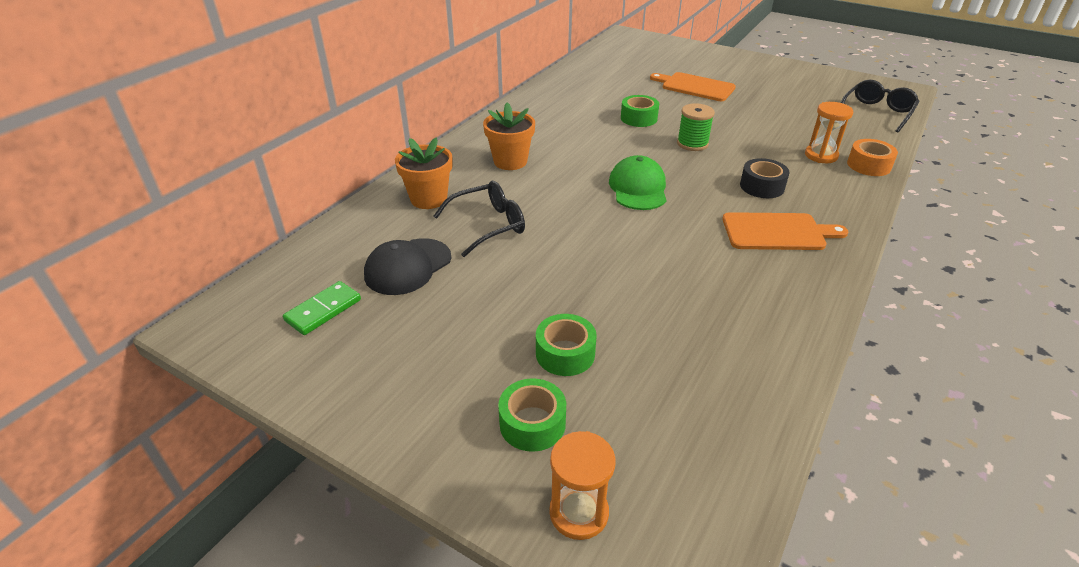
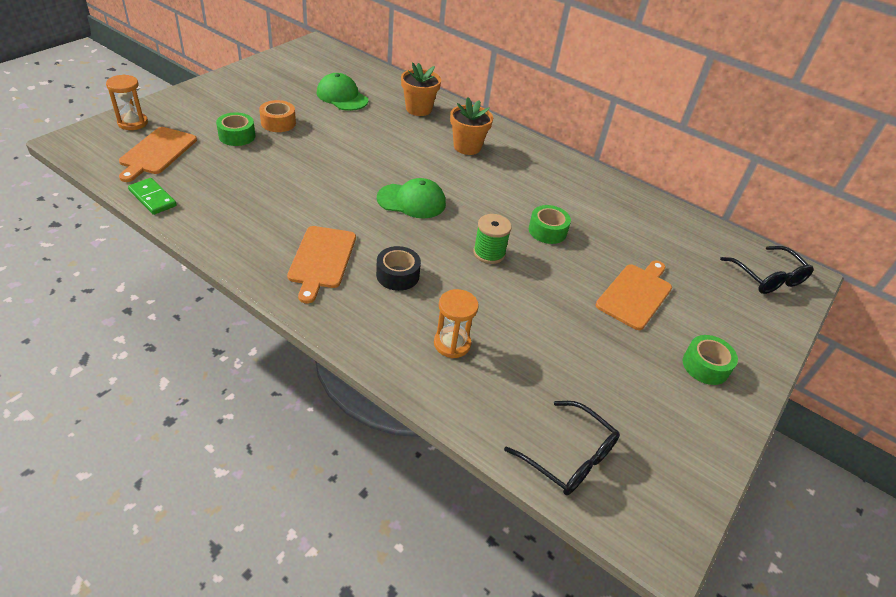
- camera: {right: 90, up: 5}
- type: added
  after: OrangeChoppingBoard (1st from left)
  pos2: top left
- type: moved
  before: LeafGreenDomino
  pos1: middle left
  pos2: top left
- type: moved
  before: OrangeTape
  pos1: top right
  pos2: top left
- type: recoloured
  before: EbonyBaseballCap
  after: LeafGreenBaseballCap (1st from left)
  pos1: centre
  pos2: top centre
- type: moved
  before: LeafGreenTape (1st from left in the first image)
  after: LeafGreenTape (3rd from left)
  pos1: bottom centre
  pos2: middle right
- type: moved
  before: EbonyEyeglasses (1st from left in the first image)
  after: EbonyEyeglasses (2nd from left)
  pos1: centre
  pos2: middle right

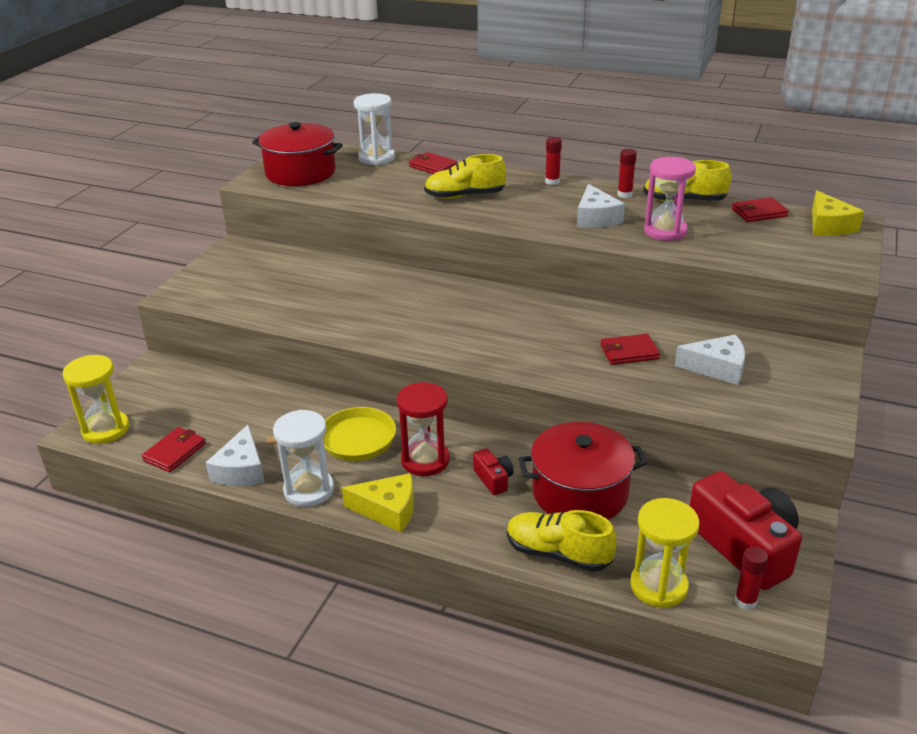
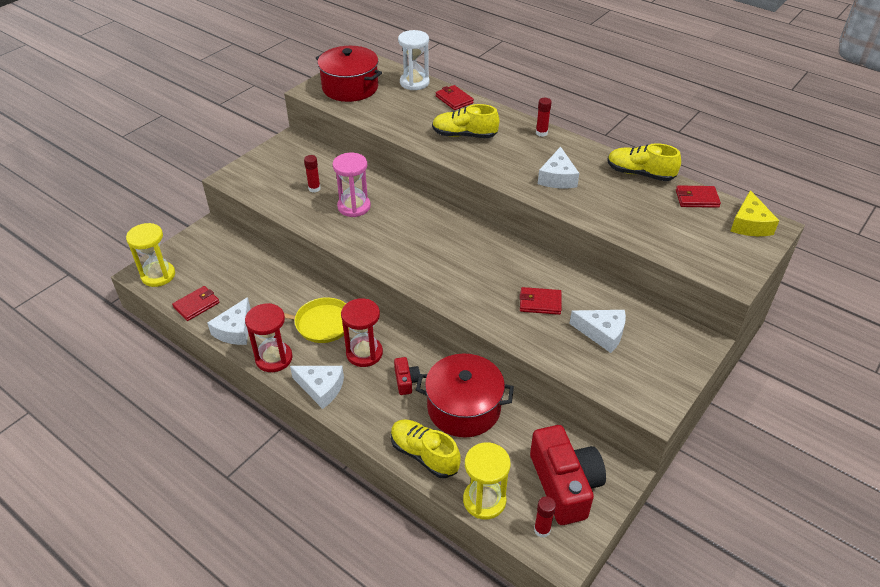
- camera: {right: 15, up: 10}
- type: recoloured
  before: SnowWhiteSandTimer (1st from left)
  after: CrimsonSandTimer (1st from left)
  pos1: middle left
  pos2: middle left
- type: recoloured
  before: YellowPieceOfCheese (1st from left)
  after: SnowWhitePieceOfCheese (2nd from left)
  pos1: bottom centre
  pos2: centre
- type: moved
  before: CrimsonGlue (2nd from left in the first image)
  after: CrimsonGlue (1st from left)
  pos1: top right
  pos2: top centre
- type: moved
  before: PinkSandTimer
  pos1: top right
  pos2: top centre

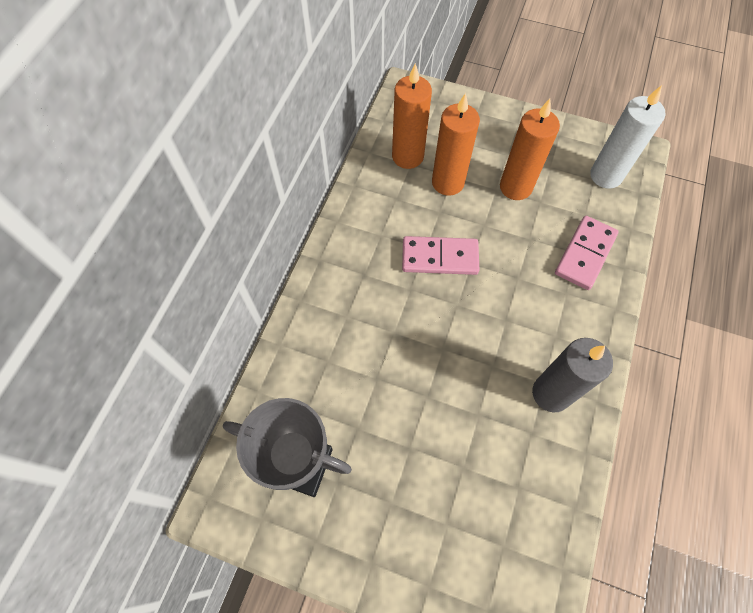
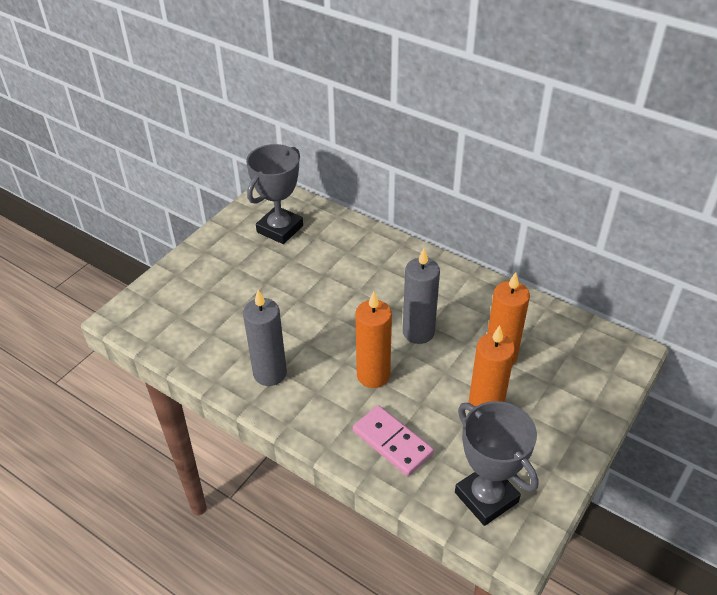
- camera: {right: 105, up: -20}
- type: moved
  before: OrangePillarCandle (1st from left)
  pos1: top centre
  pos2: centre
- type: replaced
  before: PinkDomino (1st from left)
  after: GrayPillarCandle (2nd from left)
  pos1: centre
  pos2: centre
- type: replaced
  before: SnowWhitePillarCandle
  after: GrayTrophy (2nd from left)
  pos1: top right
  pos2: bottom right

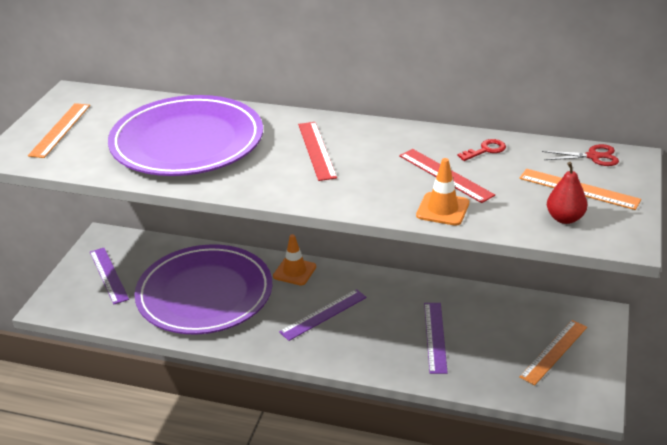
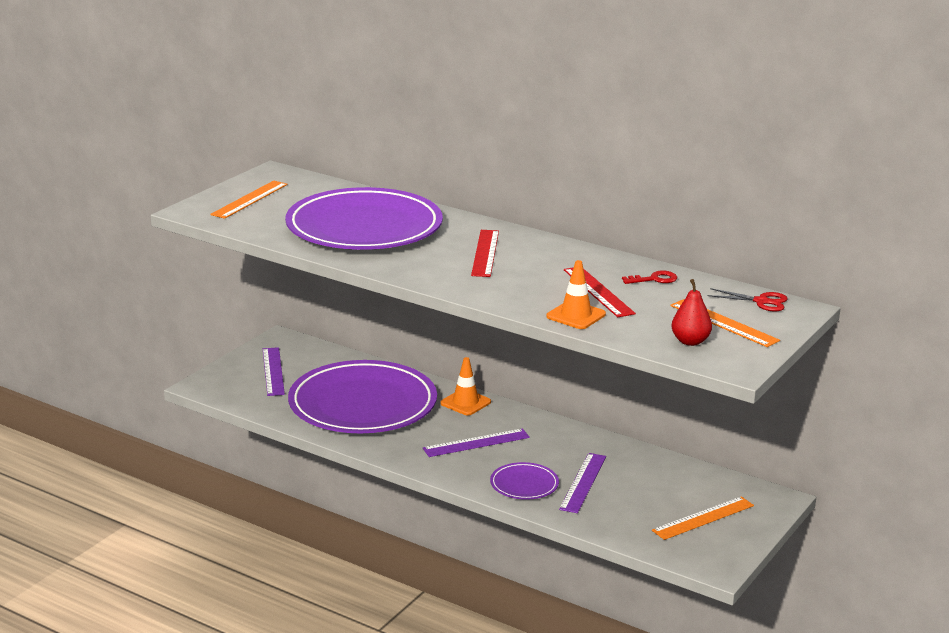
- camera: {right: 15, up: -10}
- type: added
  after: PurpleDinnerPlate (3rd from left)
  pos2: bottom centre

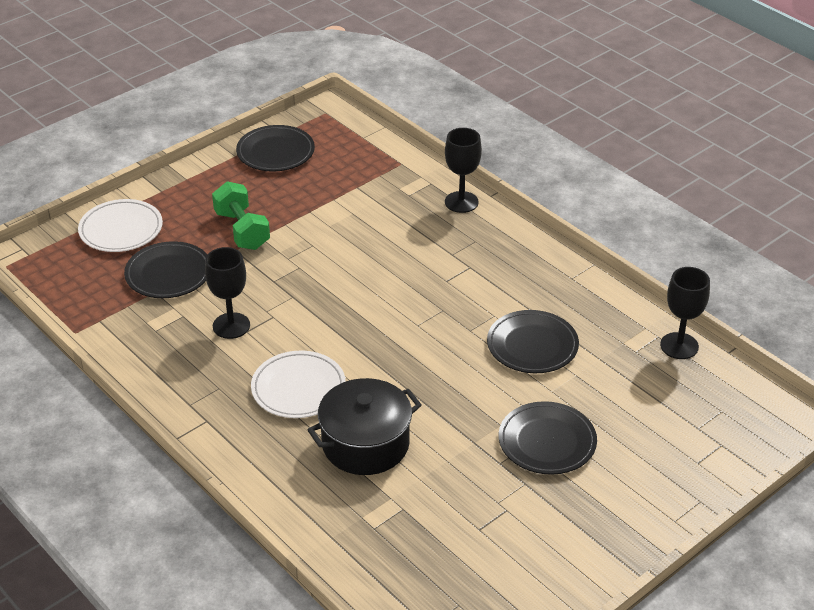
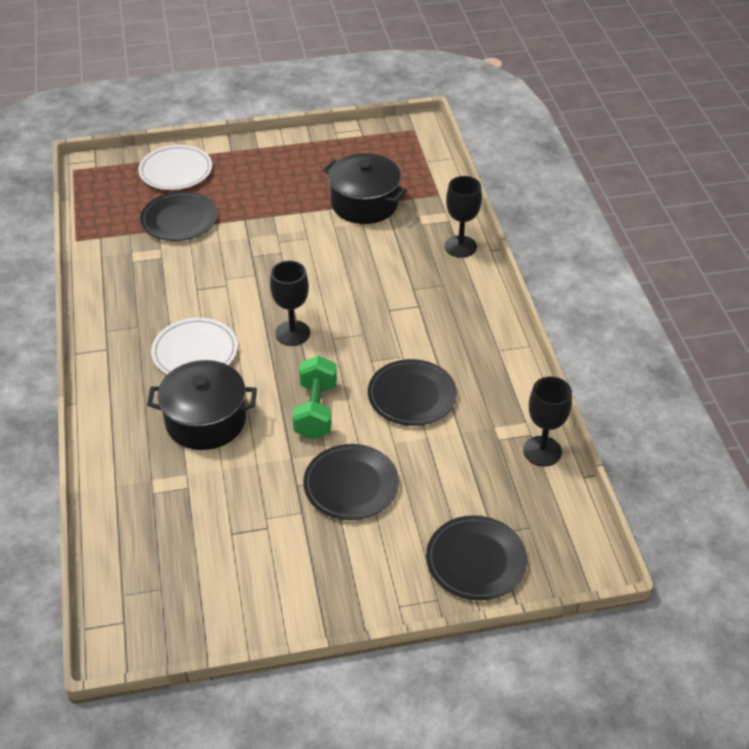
- camera: {right: 30, up: 5}
- type: moved
  before: EbonyWineGlass (1st from left)
  pos1: middle left
  pos2: centre
- type: moved
  before: LeafGreenDumbbell
  pos1: middle left
  pos2: centre
- type: added
  after: EbonyStockpot (2nd from left)
  pos2: top centre
- type: moved
  before: EbonyDinnerPlate (2nd from left in the first image)
  after: EbonyDinnerPlate (4th from left)
  pos1: top centre
  pos2: bottom centre

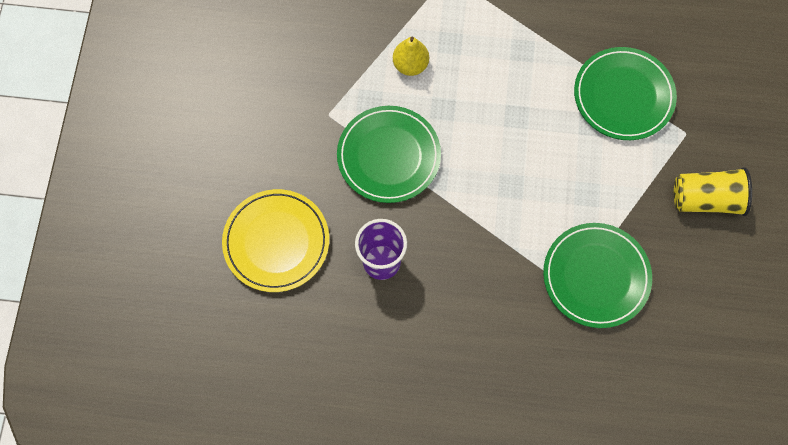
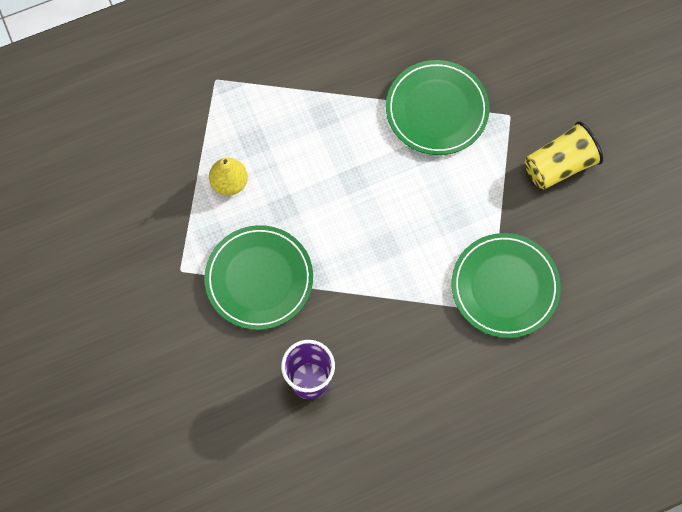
- camera: {right: -30, up: 0}
- type: removed
  before: YellowDinnerPlate
  pos1: centre

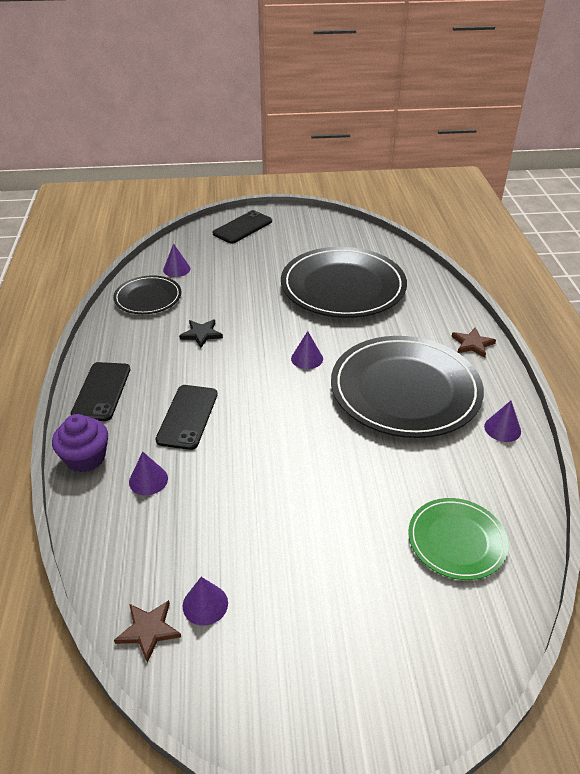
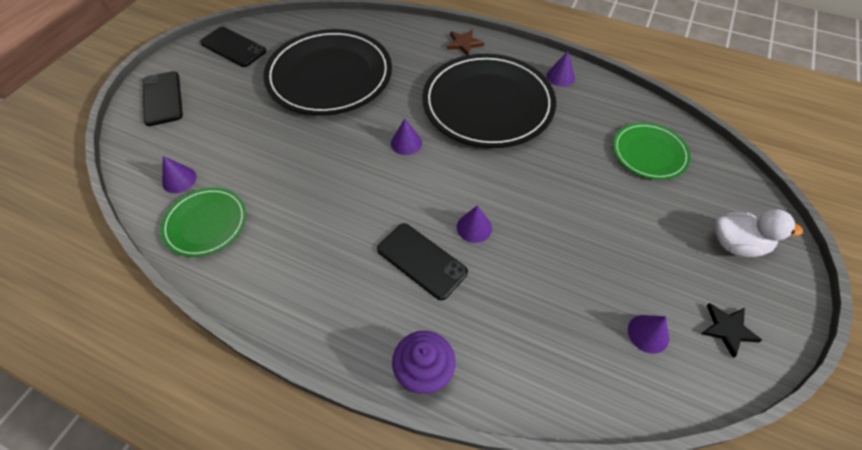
- camera: {right: -60, up: 15}
- type: recoloured
  before: EbonyDinnerPlate (1st from left)
  after: LeafGreenDinnerPlate (1st from left)
  pos1: middle left
  pos2: middle left
- type: moved
  before: EbonyMobilePhone (1st from left in the first image)
  after: EbonyMobilePhone (2nd from left)
  pos1: middle left
  pos2: top left
- type: moved
  before: PurpleConeShape (1st from left in the first image)
  after: PurpleConeShape (3rd from left)
  pos1: middle left
  pos2: centre
- type: moved
  before: EbonyStar
  pos1: centre
  pos2: bottom right
- type: added
  after: SnowWhiteRubberDuck
  pos2: middle right
- type: removed
  before: BrownStar (1st from left)
  pos1: bottom left

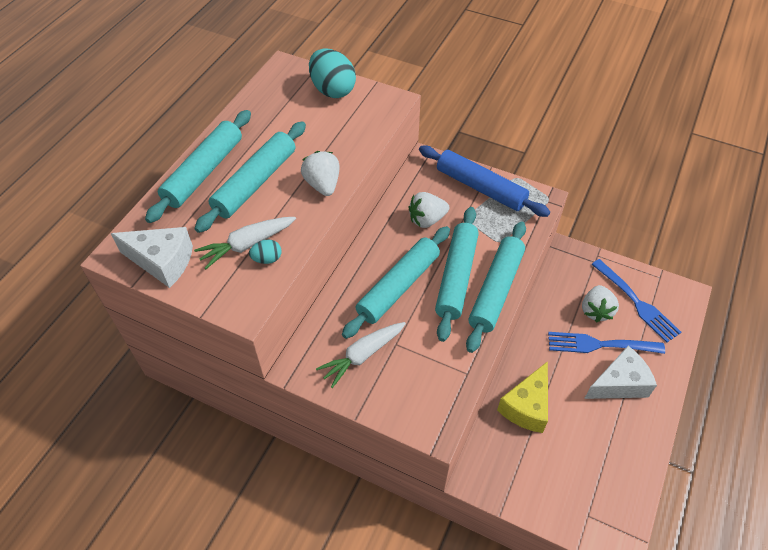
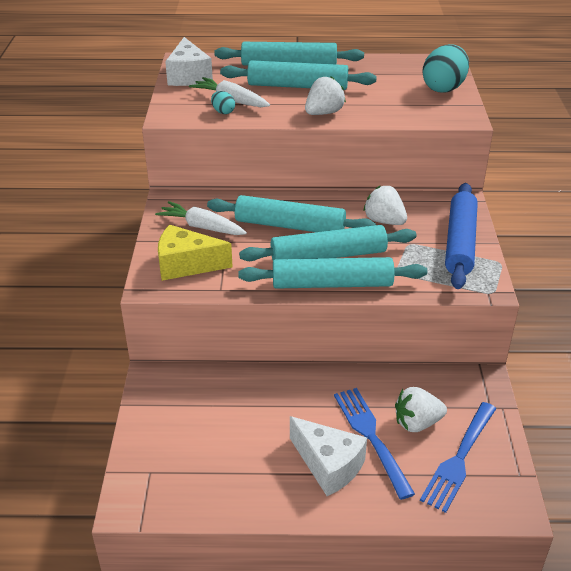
- camera: {right: 65, up: -15}
- type: moved
  before: YellowPieceOfCheese
  pos1: bottom right
  pos2: centre

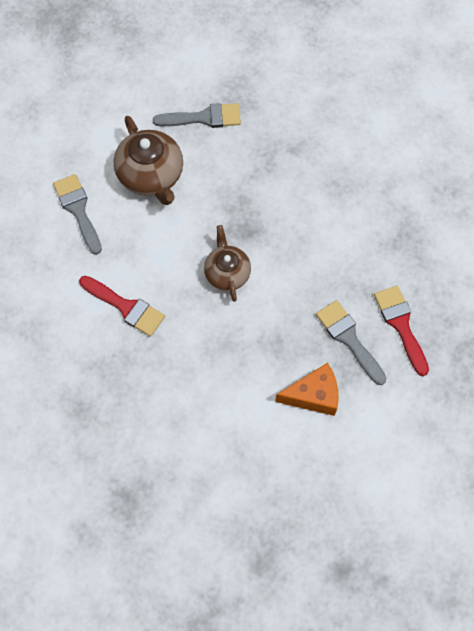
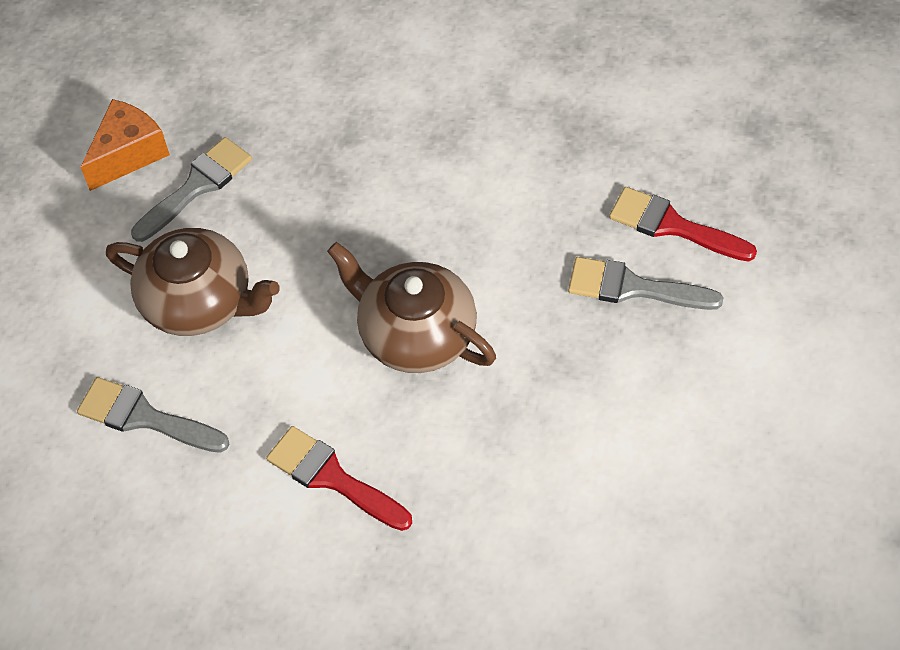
- camera: {right: -40, up: -10}
- type: moved
  before: OrangePieceOfCheese
  pos1: centre
  pos2: top left
- type: turned
  before: CrimsonPaintBrush (1st from left)
  pos1: middle left
  pos2: bottom centre
  turn: -135
- type: resized
  before: BrownTeapot (2nd from left)
  pos1: centre
  pos2: centre
  scale: 1.54

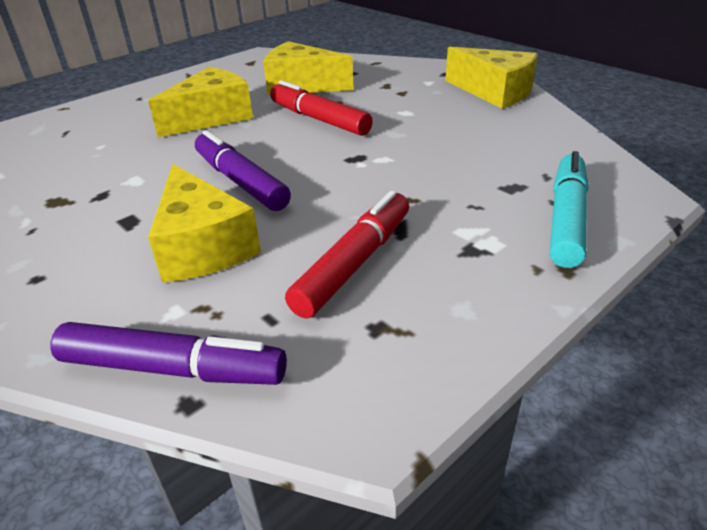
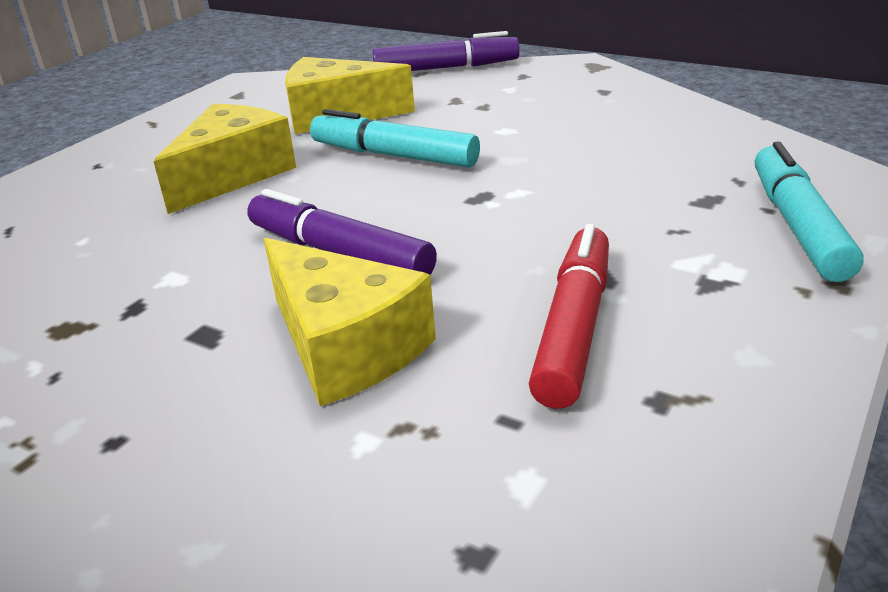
- camera: {right: -15, up: -5}
- type: recoloured
  before: CrimsonMarker (1st from left)
  after: TealMarker (1st from left)
  pos1: top centre
  pos2: top centre
- type: moved
  before: PurpleMarker (1st from left in the first image)
  after: PurpleMarker (2nd from left)
  pos1: middle left
  pos2: top centre
- type: removed
  before: YellowPieceOfCheese (4th from left)
  pos1: top right

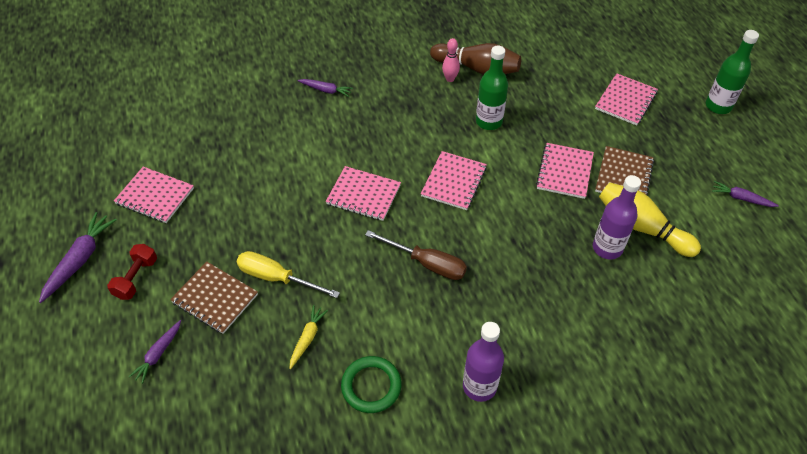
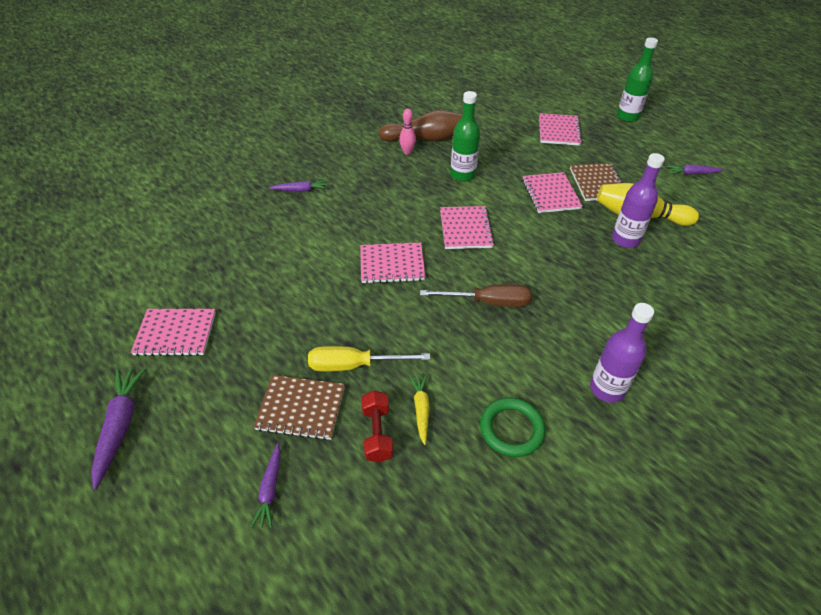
- camera: {right: -25, up: -5}
- type: moved
  before: CrimsonDumbbell
  pos1: middle left
  pos2: bottom centre

